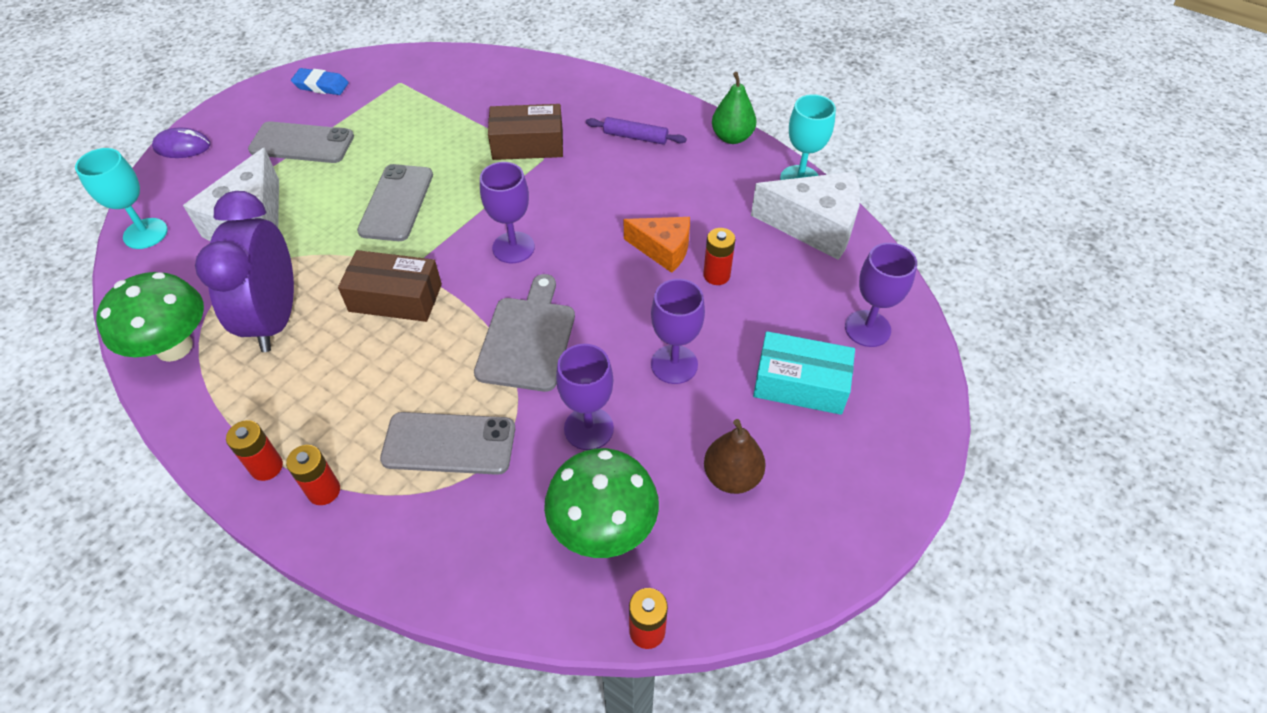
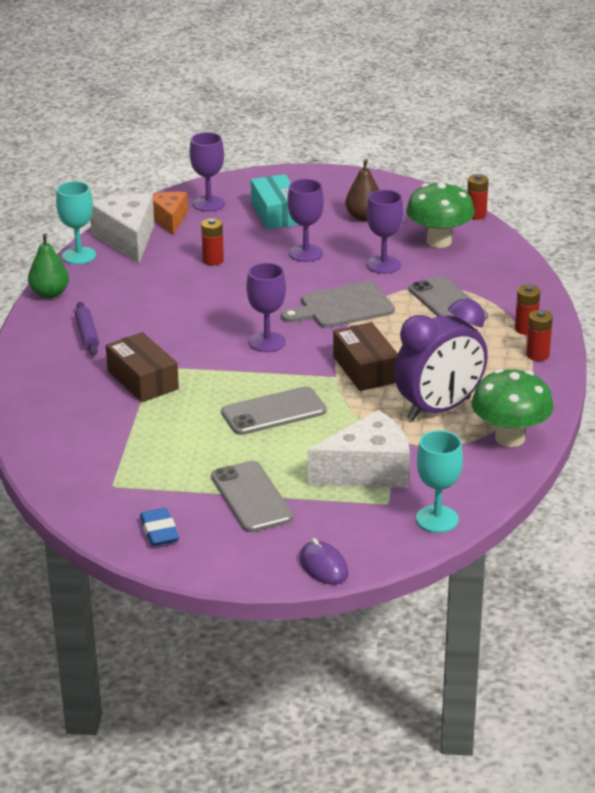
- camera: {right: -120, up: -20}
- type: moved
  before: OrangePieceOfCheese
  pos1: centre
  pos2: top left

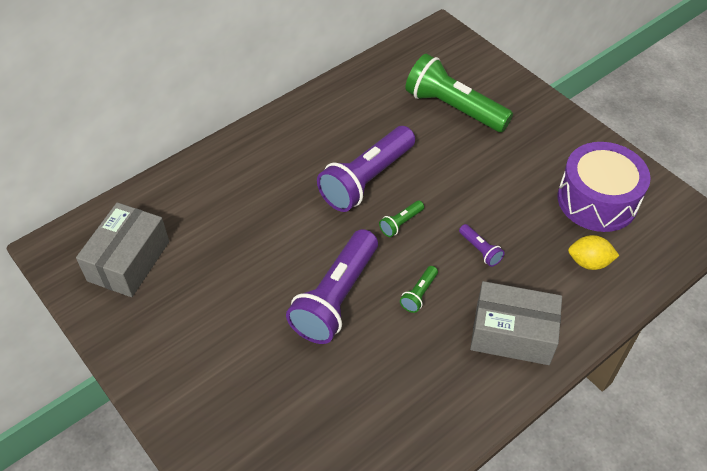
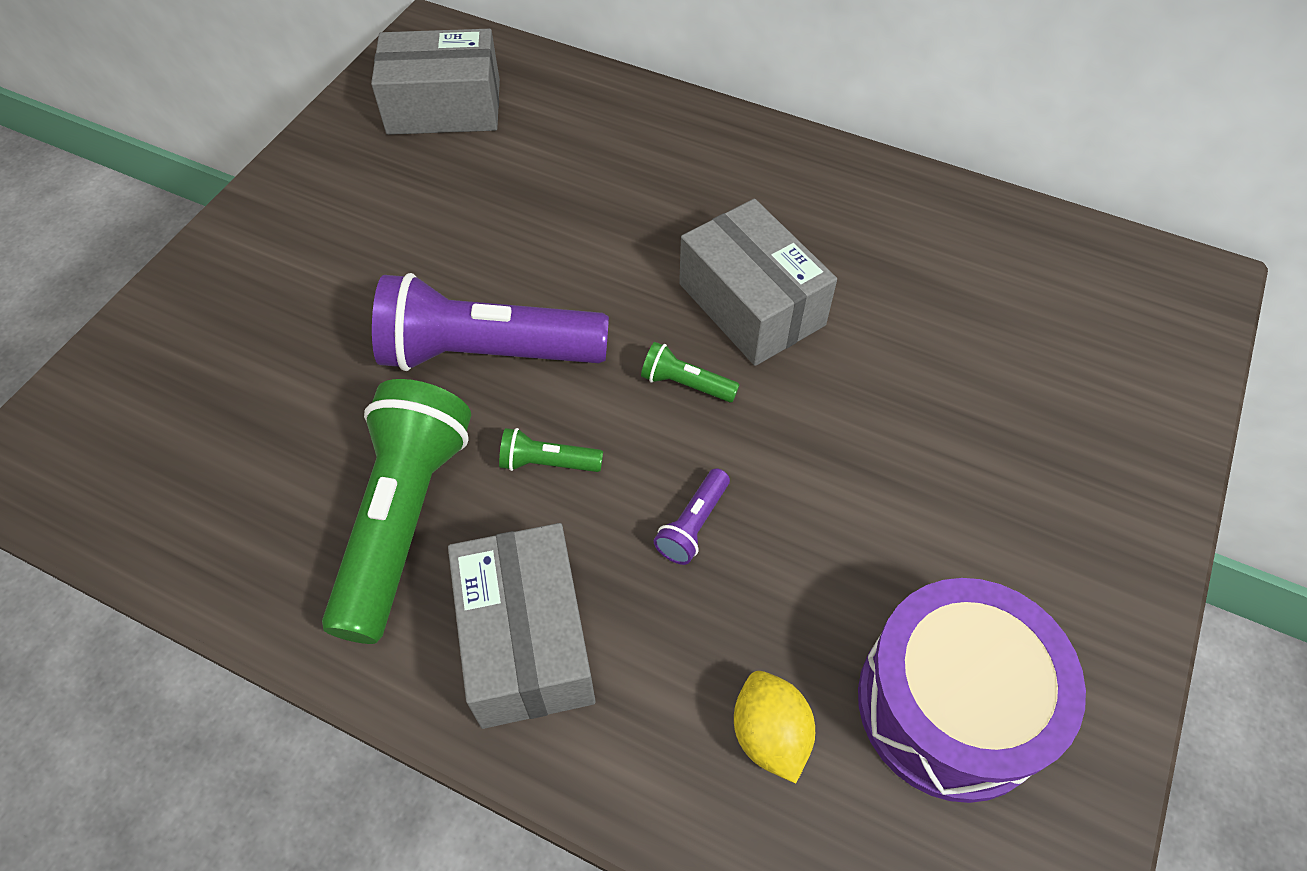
- camera: {right: 65, up: 5}
- type: moved
  before: LeafGreenFlashlight (3rd from left in the first image)
  after: LeafGreenFlashlight (1st from left)
  pos1: top centre
  pos2: middle left
- type: replaced
  before: PurpleFlashlight (2nd from left)
  after: GrayBox (3rd from left)
  pos1: centre
  pos2: top centre

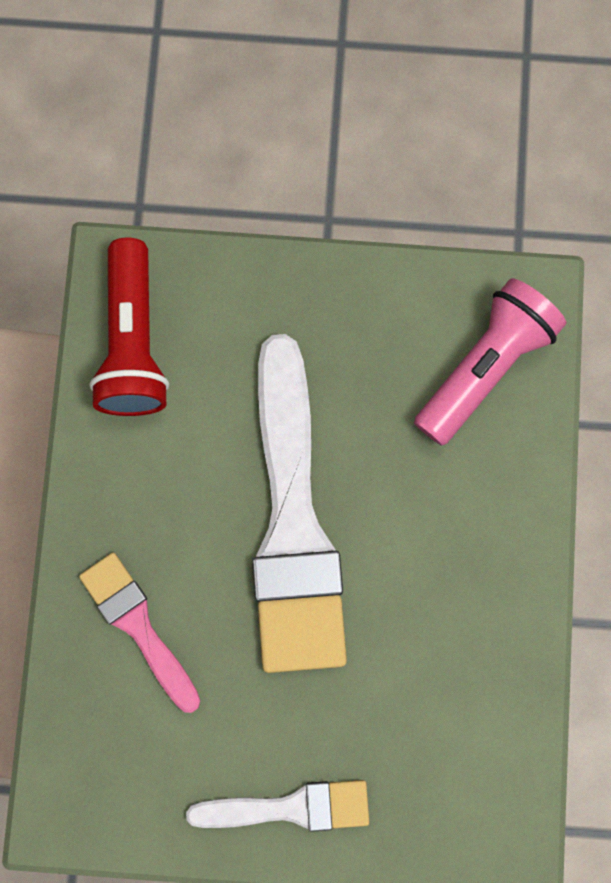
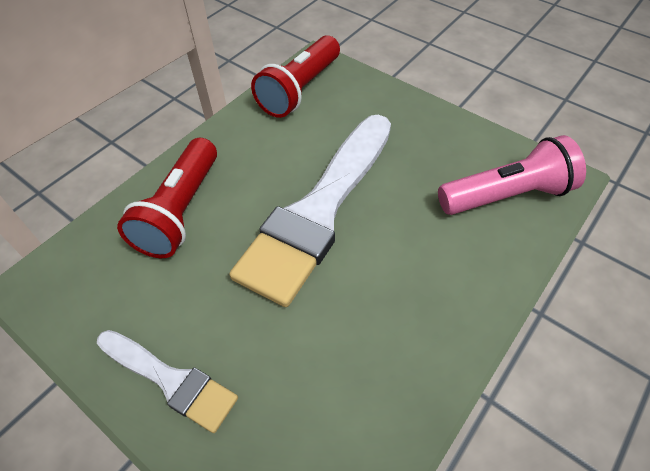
- camera: {right: 35, up: -25}
- type: replaced
  before: PinkPaintBrush
  after: CrimsonFlashlight (1st from left)
  pos1: bottom left
  pos2: middle left

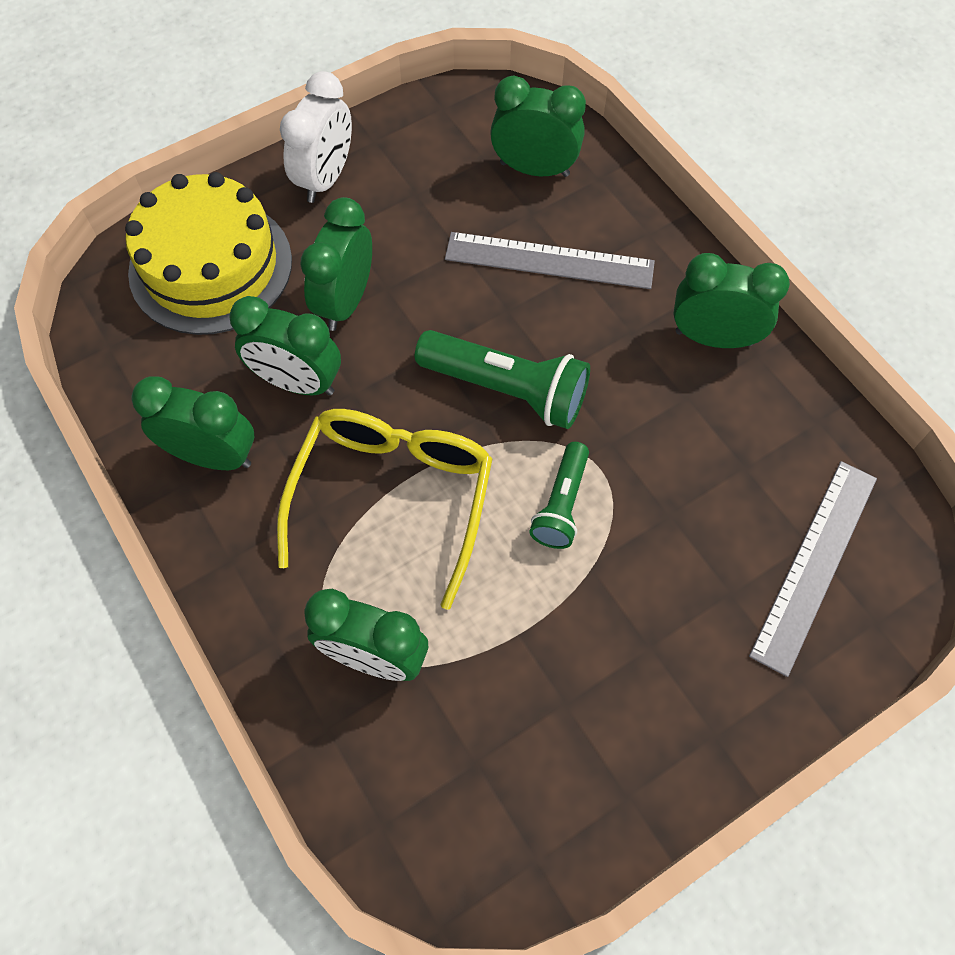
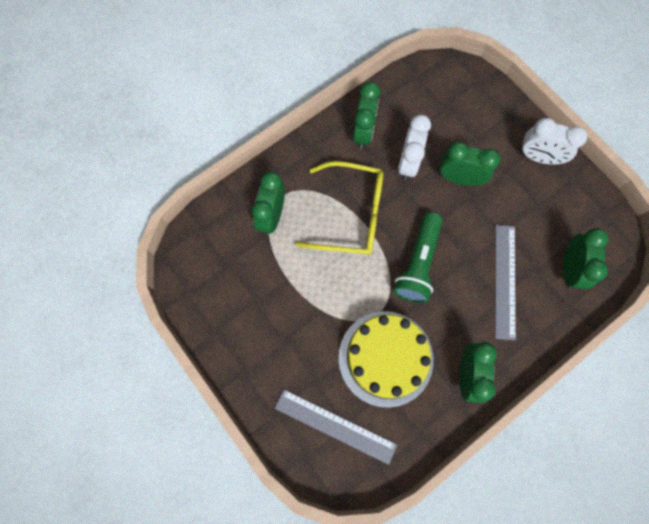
- camera: {right: 85, up: 10}
- type: moved
  before: YellowGateau
  pos1: top left
  pos2: bottom centre
- type: recoloured
  before: LeafGreenClock (2nd from left)
  after: SnowWhiteClock (1st from left)
  pos1: middle left
  pos2: top centre
- type: removed
  before: LeafGreenFlashlight (2nd from left)
  pos1: centre

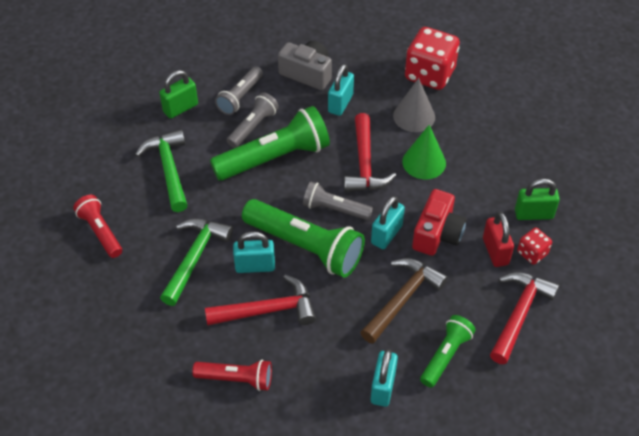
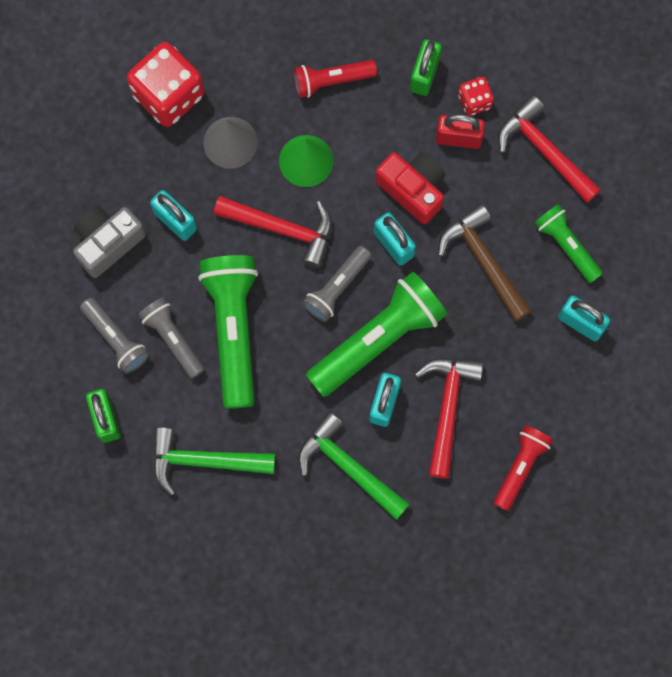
- camera: {right: -70, up: 25}
- type: moved
  before: CrimsonFlashlight (1st from left)
  pos1: middle left
  pos2: top centre

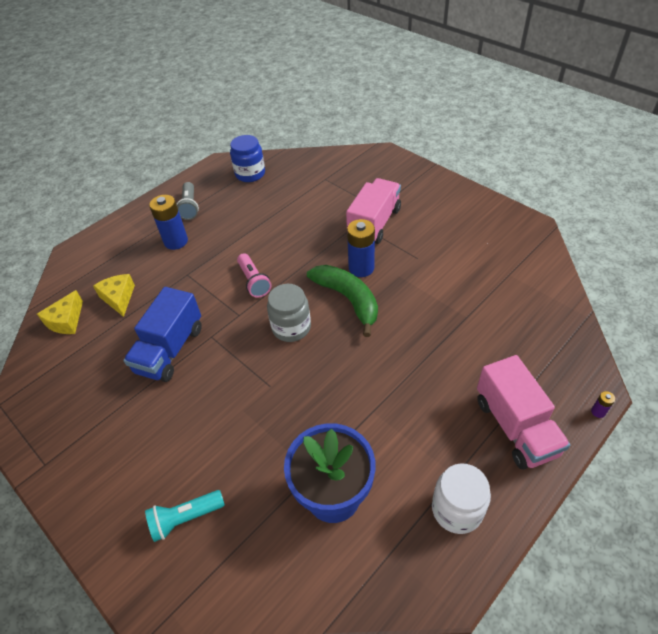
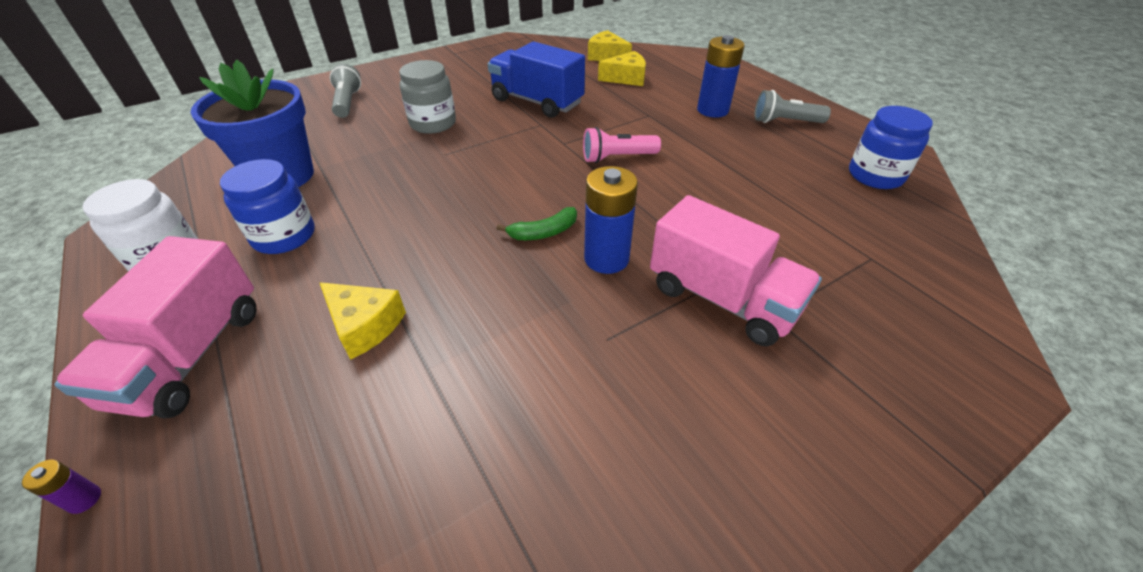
- camera: {right: 100, up: -5}
- type: turned
  before: PinkLorry (2nd from left in the first image)
  pos1: middle right
  pos2: middle left
  turn: -75
- type: added
  after: BlueJar (1st from left)
  pos2: middle left
- type: added
  after: YellowPieceOfCheese (1st from left)
  pos2: middle left
- type: recoloured
  before: TealFlashlight
  after: GrayFlashlight (1st from left)
  pos1: bottom left
  pos2: top left
- type: moved
  before: GrayJar
  pos1: centre
  pos2: top centre
- type: resized
  before: LeafGreenBanana
  pos1: centre
  pos2: centre
  scale: 0.51

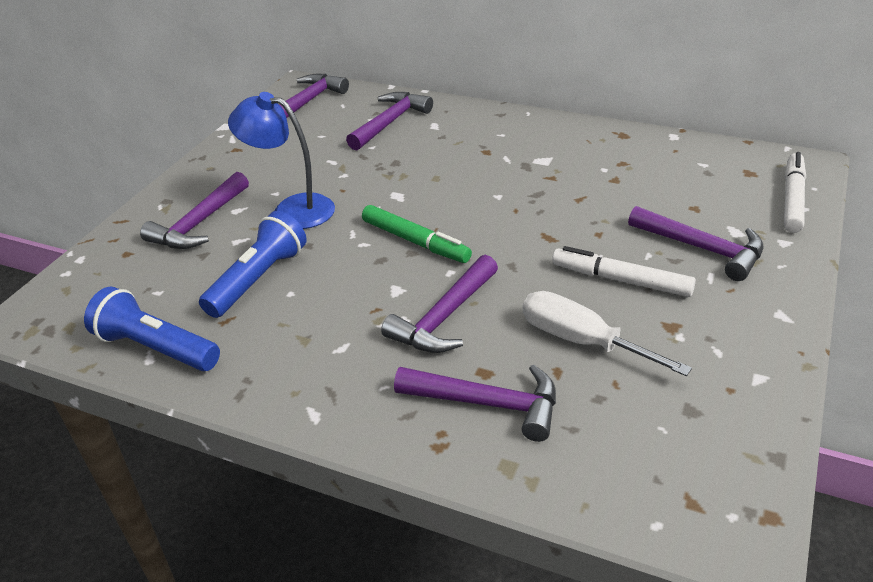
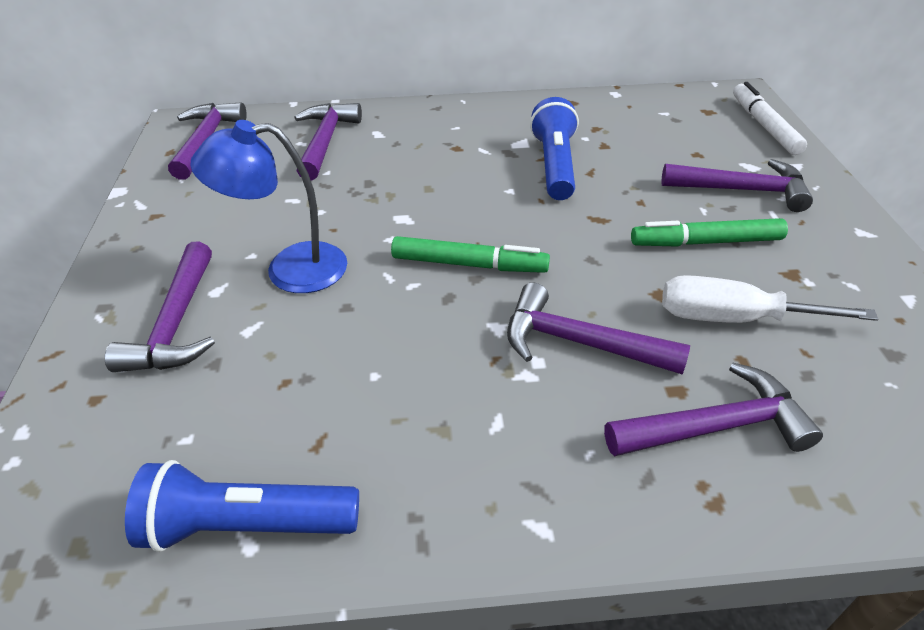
- camera: {right: -30, up: 5}
- type: turned
  before: PurpleClawHammer (4th from left)
  pos1: centre
  pos2: centre
  turn: 105
- type: moved
  before: BlueFlashlight (2nd from left)
  pos1: middle left
  pos2: top centre
- type: recoloured
  before: SnowWhiteMarker (1st from left)
  after: LeafGreenMarker (2nd from left)
  pos1: middle right
  pos2: middle right

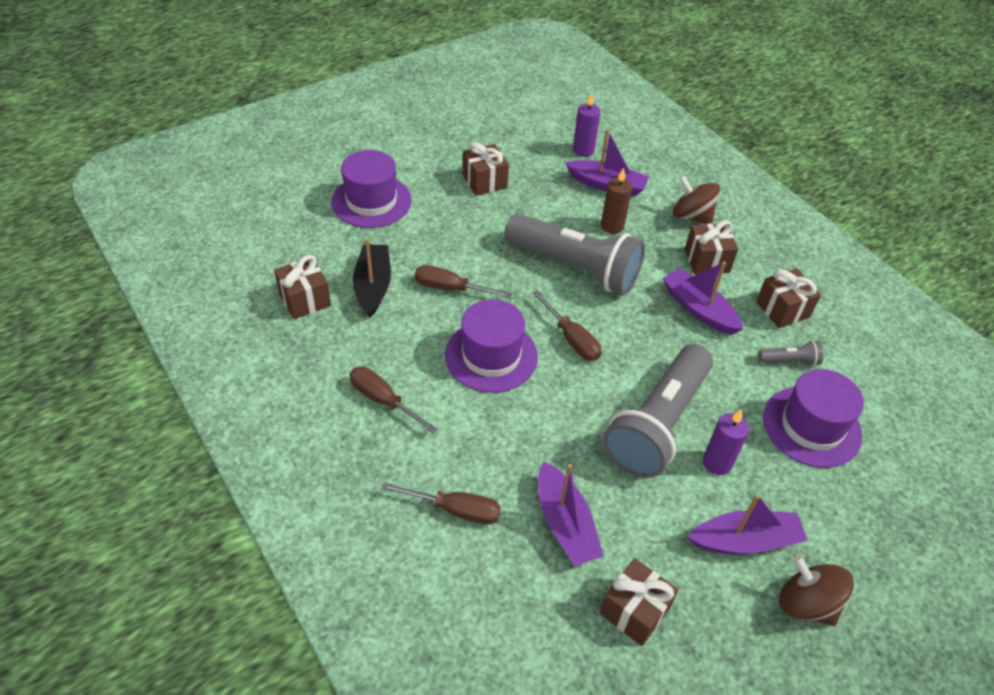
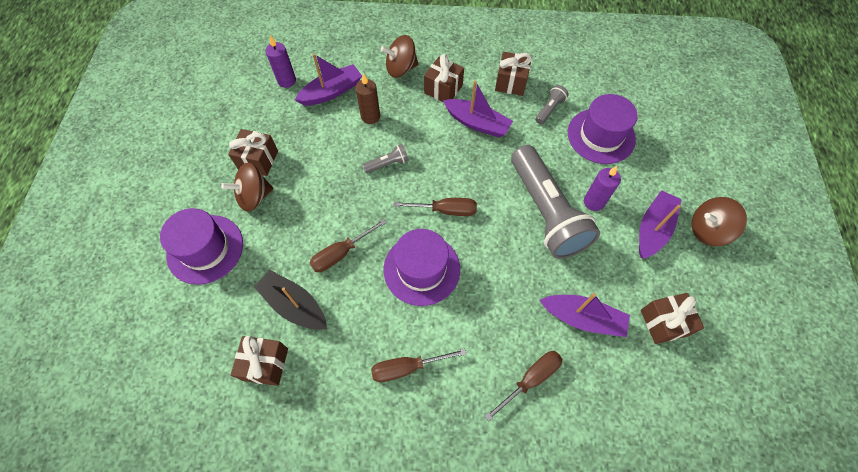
- camera: {right: -50, up: 15}
- type: added
  after: BrownToyTop (1st from left)
  pos2: middle left
- type: resized
  before: GrayFlashlight (1st from left)
  pos1: centre
  pos2: centre
  scale: 0.4
- type: turned
  before: PurpleBoat (3rd from left in the first image)
  pos1: middle right
  pos2: top centre
  turn: -150

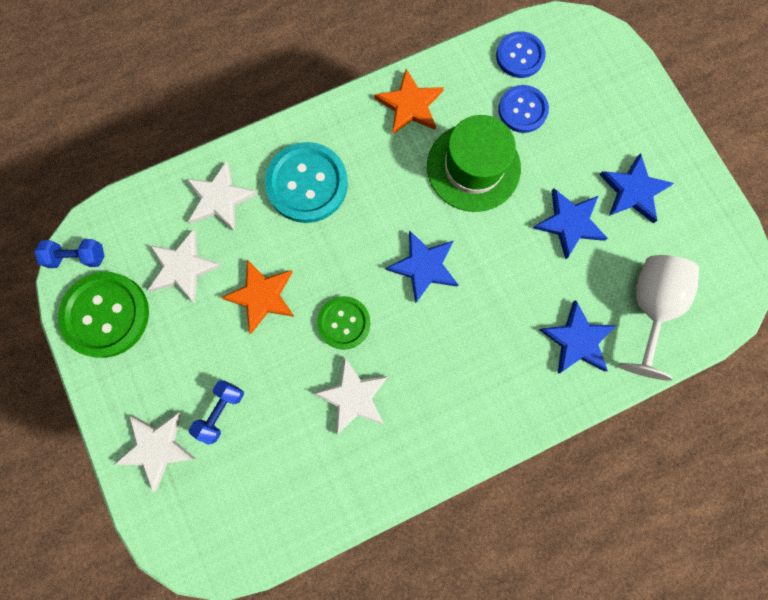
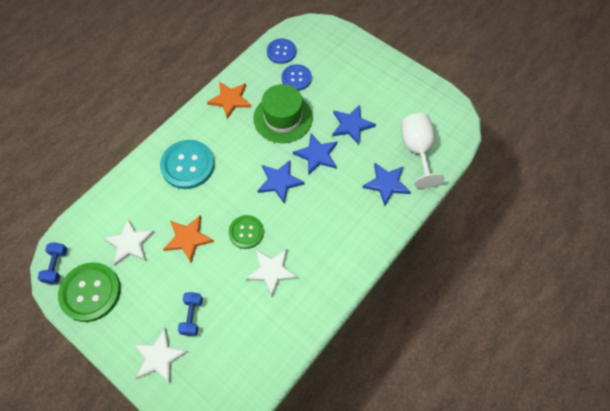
- camera: {right: -25, up: -15}
- type: turned
  before: BlueDumbbell (1st from left)
  pos1: middle left
  pos2: middle left
  turn: -60
- type: moved
  before: BlueStar (4th from left in the first image)
  after: BlueStar (2nd from left)
  pos1: top right
  pos2: centre
- type: removed
  before: SnowWhiteStar (3rd from left)
  pos1: top left

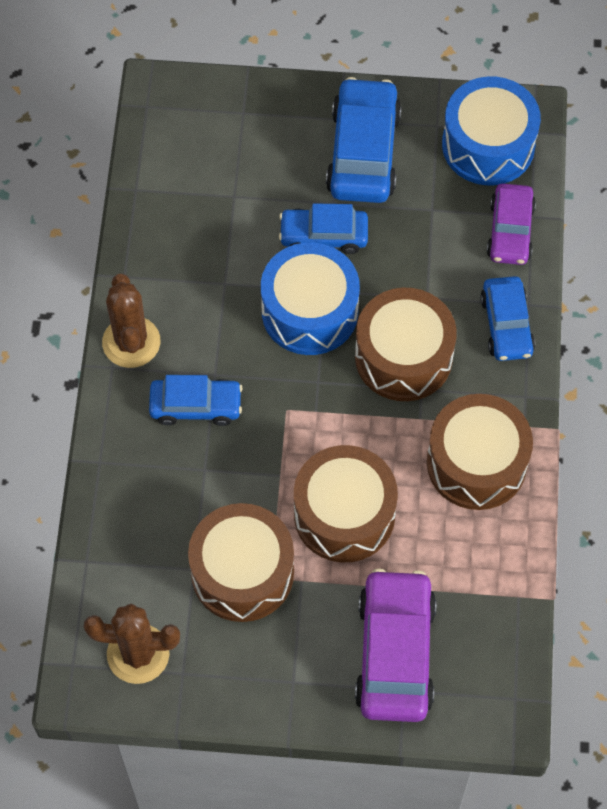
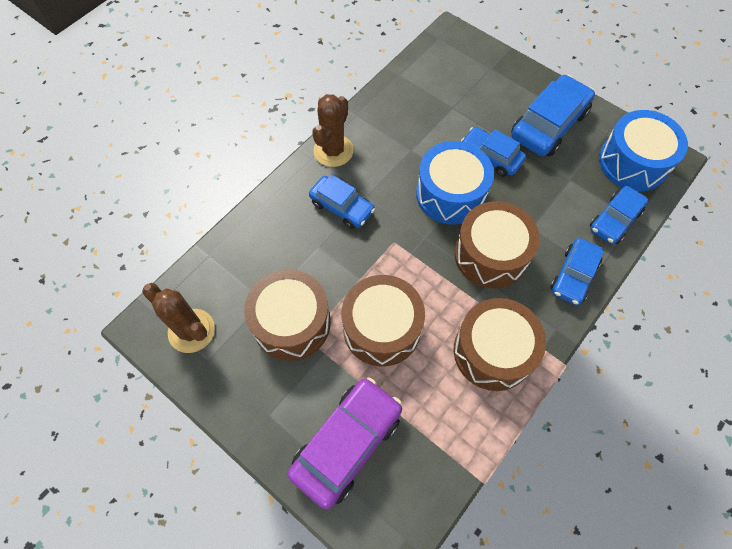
- camera: {right: 35, up: 0}
- type: recoloured
  before: PurpleAutomobile (2nd from left)
  after: BlueAutomobile (5th from left)
  pos1: top right
  pos2: middle right

